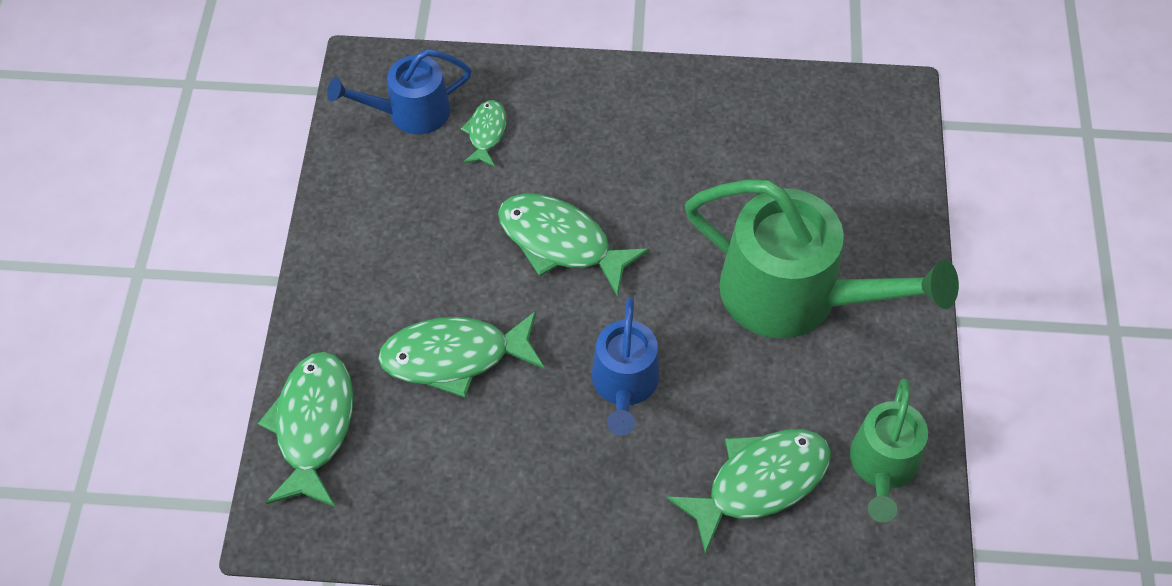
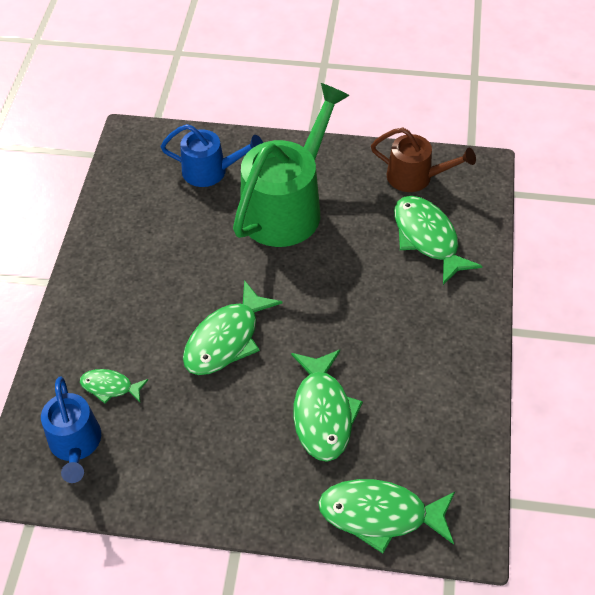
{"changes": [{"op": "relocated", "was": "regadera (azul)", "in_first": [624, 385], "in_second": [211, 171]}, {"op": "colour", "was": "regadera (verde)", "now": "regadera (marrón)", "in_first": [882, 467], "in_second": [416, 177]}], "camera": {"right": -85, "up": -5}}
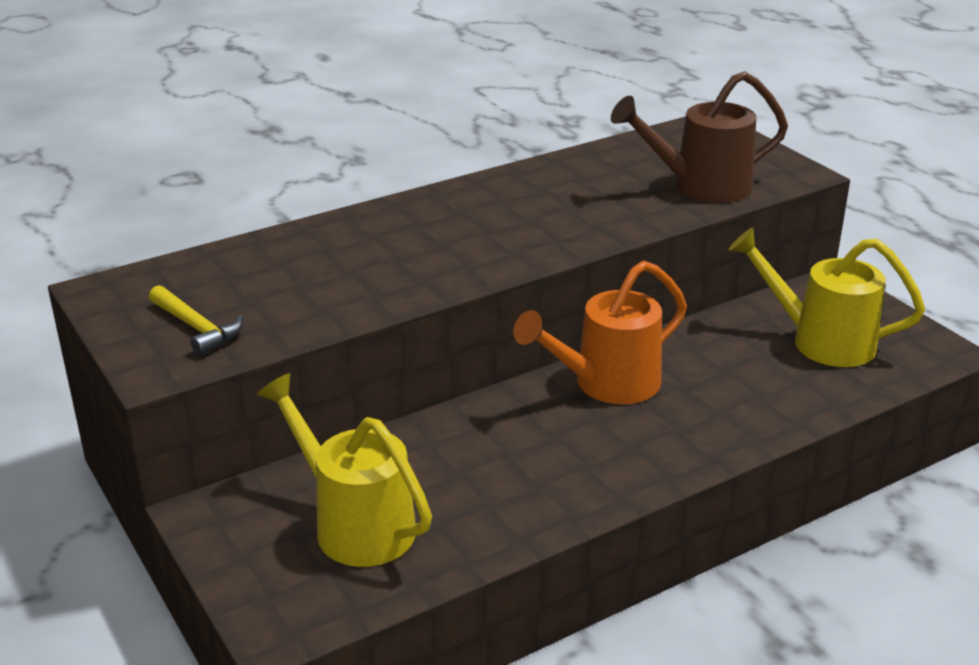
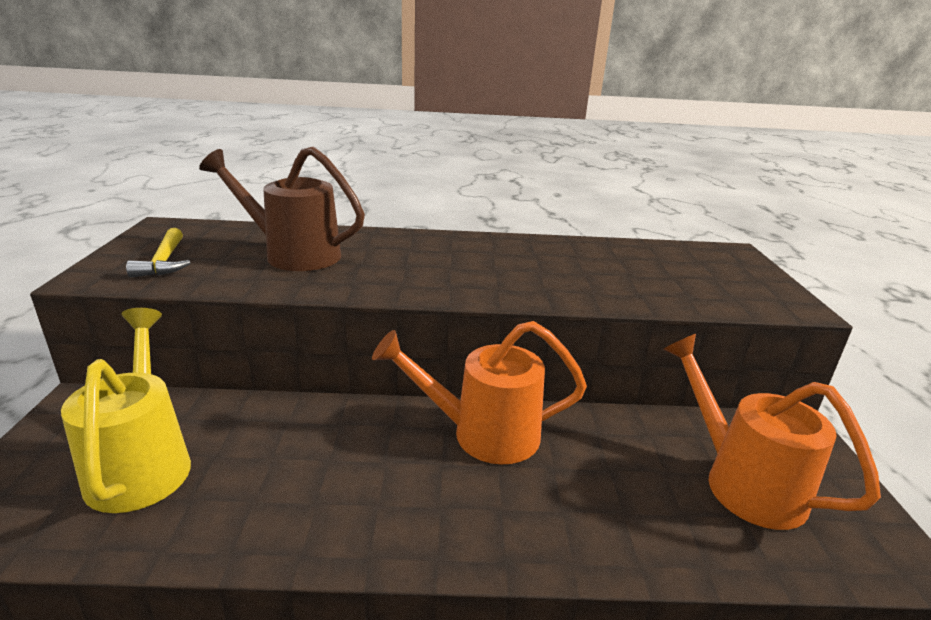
{"changes": [{"op": "relocated", "was": "regadera (marrón)", "in_first": [700, 186], "in_second": [293, 254]}, {"op": "colour", "was": "regadera (amarillo)", "now": "regadera (naranja)", "in_first": [820, 341], "in_second": [742, 481]}], "camera": {"right": 30, "up": -5}}
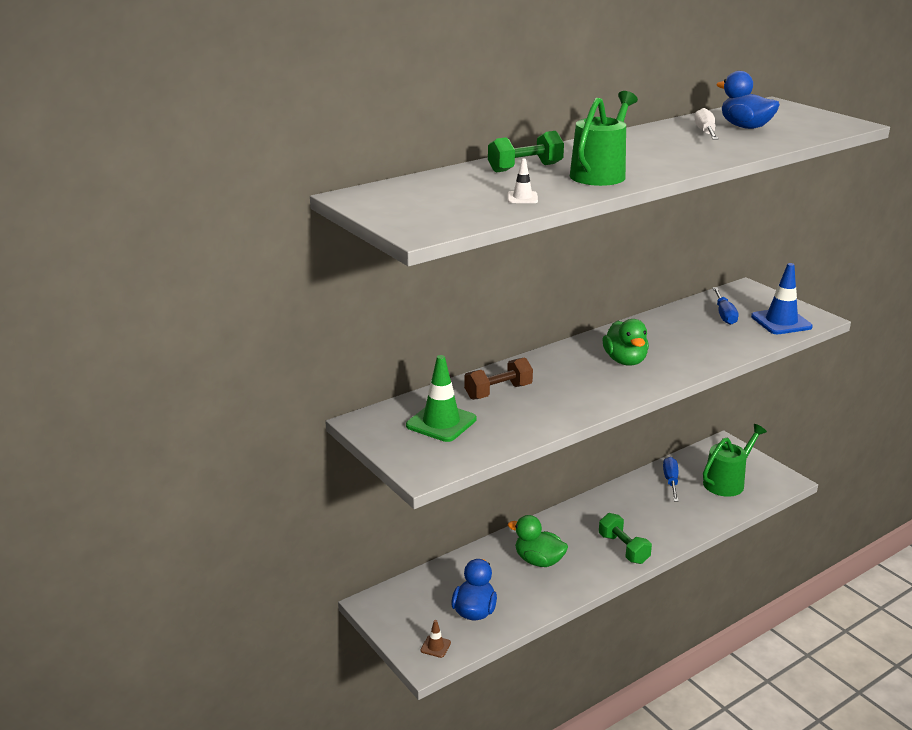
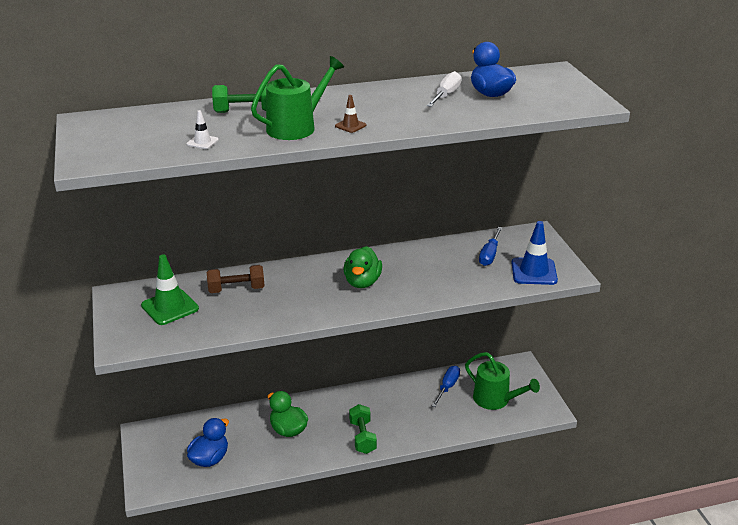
{"changes": [{"op": "relocated", "was": "cono de tráfico (marrón)", "in_first": [435, 646], "in_second": [350, 126]}, {"op": "spun", "was": "regadera (verde)", "in_first": [727, 482], "in_second": [495, 399], "clockwise": 60}], "camera": {"right": 20, "up": 5}}
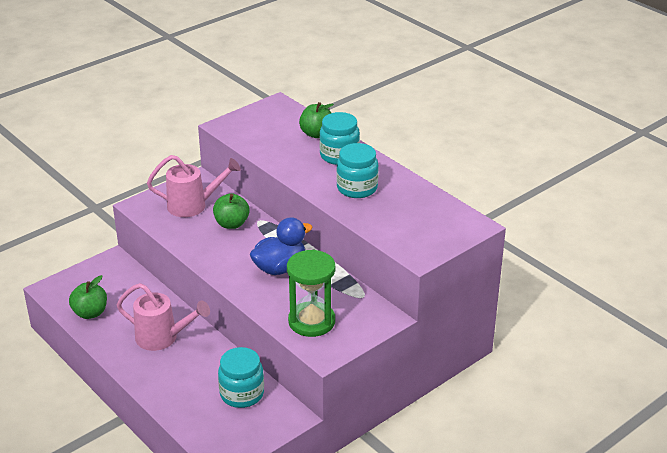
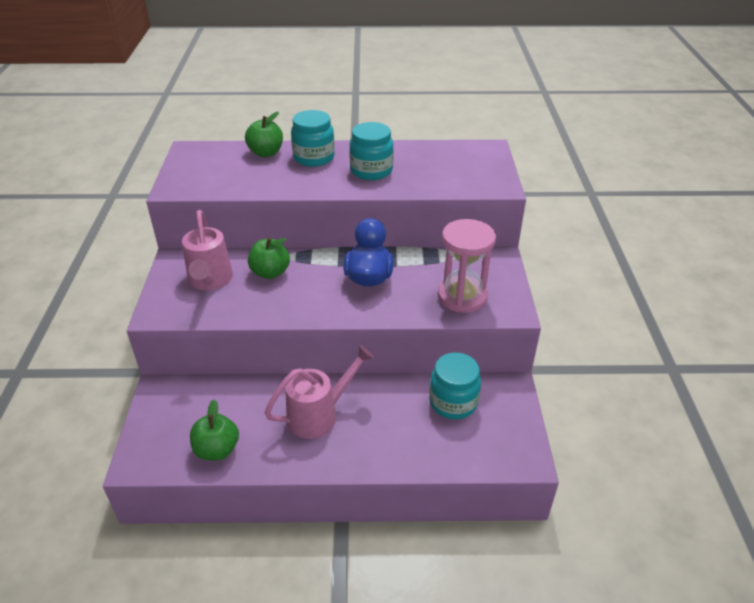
{"changes": [{"op": "colour", "was": "reloj de arena (verde)", "now": "reloj de arena (rosa)", "in_first": [311, 321], "in_second": [462, 296]}, {"op": "spun", "was": "regadera (rosa)", "in_first": [193, 206], "in_second": [210, 281], "clockwise": 135}], "camera": {"right": -50, "up": 5}}
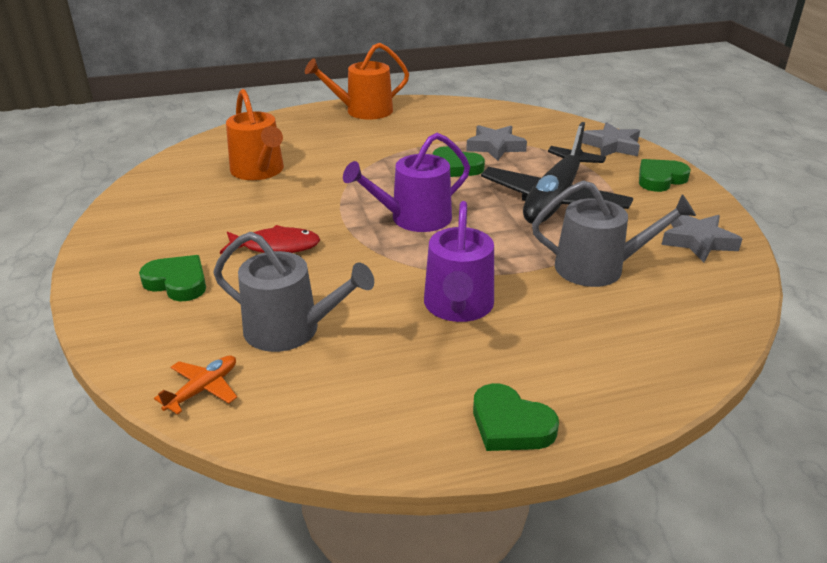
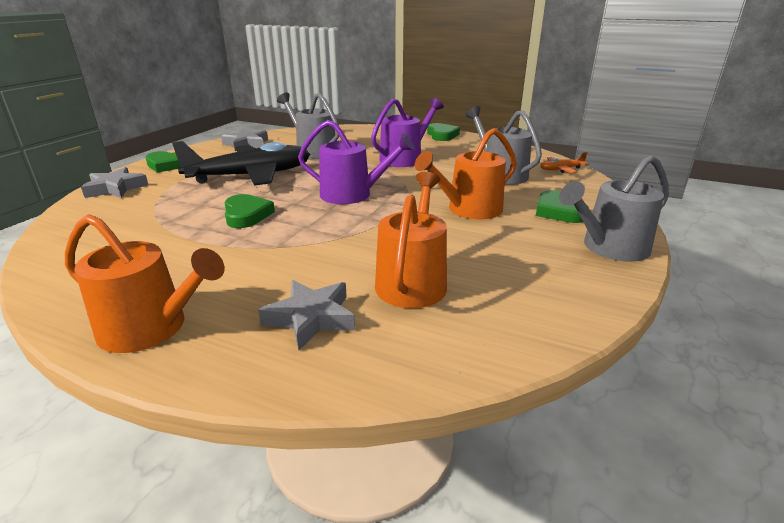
{"changes": [{"op": "appeared", "now": "regadera (gris)", "in_second": [610, 248]}, {"op": "relocated", "was": "estrella (gris)", "in_first": [495, 147], "in_second": [311, 318]}, {"op": "exchanged", "was": "pez (rojo)", "now": "regadera (naranja)", "in_first": [276, 246], "in_second": [469, 209]}], "camera": {"right": -140, "up": -5}}
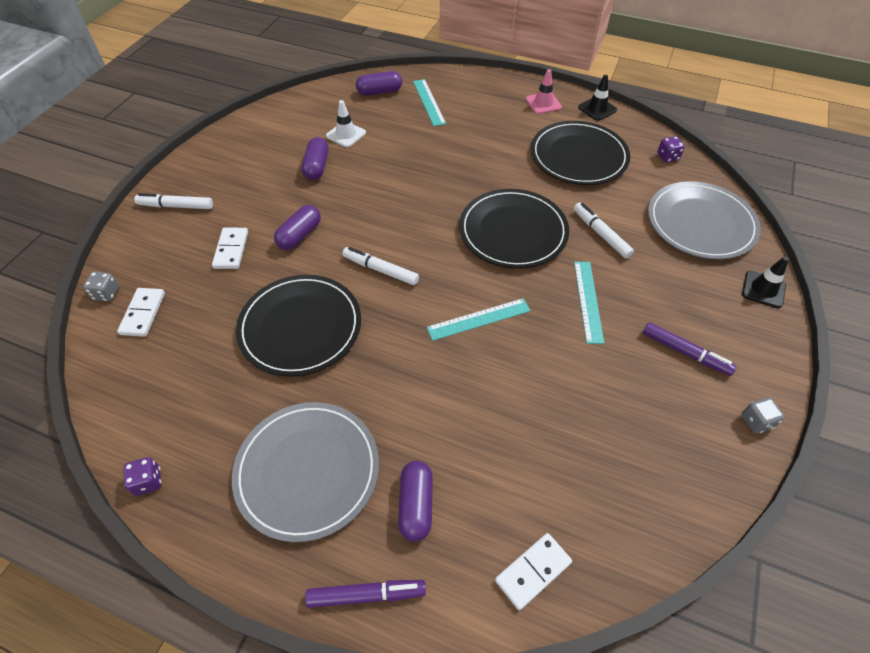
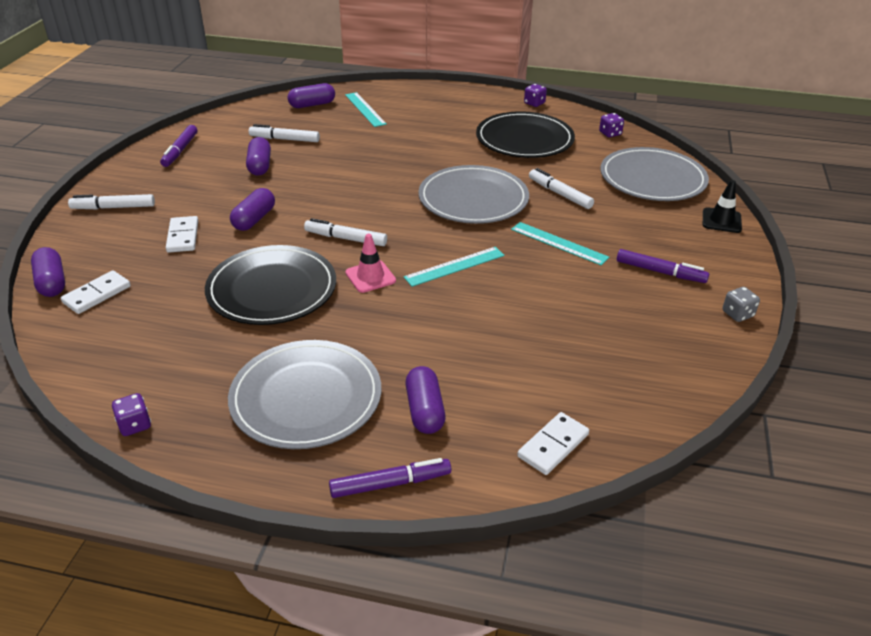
{"changes": [{"op": "appeared", "now": "rotulador (morado)", "in_second": [180, 150]}, {"op": "relocated", "was": "cono de tráfico (rosa)", "in_first": [543, 103], "in_second": [370, 277]}, {"op": "exchanged", "was": "dado (gris)", "now": "cápsula (morado)", "in_first": [106, 293], "in_second": [52, 282]}, {"op": "exchanged", "was": "cono de tráfico (blanco)", "now": "rotulador (blanco)", "in_first": [346, 134], "in_second": [284, 139]}, {"op": "exchanged", "was": "cono de tráfico (negro)", "now": "dado (morado)", "in_first": [597, 109], "in_second": [534, 103]}, {"op": "colour", "was": "plato (negro)", "now": "plato (gris)", "in_first": [513, 231], "in_second": [473, 199]}, {"op": "spun", "was": "ficha de dominó (blanco)", "in_first": [143, 313], "in_second": [97, 294], "clockwise": 45}, {"op": "spun", "was": "regla (turquesa)", "in_first": [588, 301], "in_second": [559, 243], "clockwise": -45}], "camera": {"right": -10, "up": -15}}
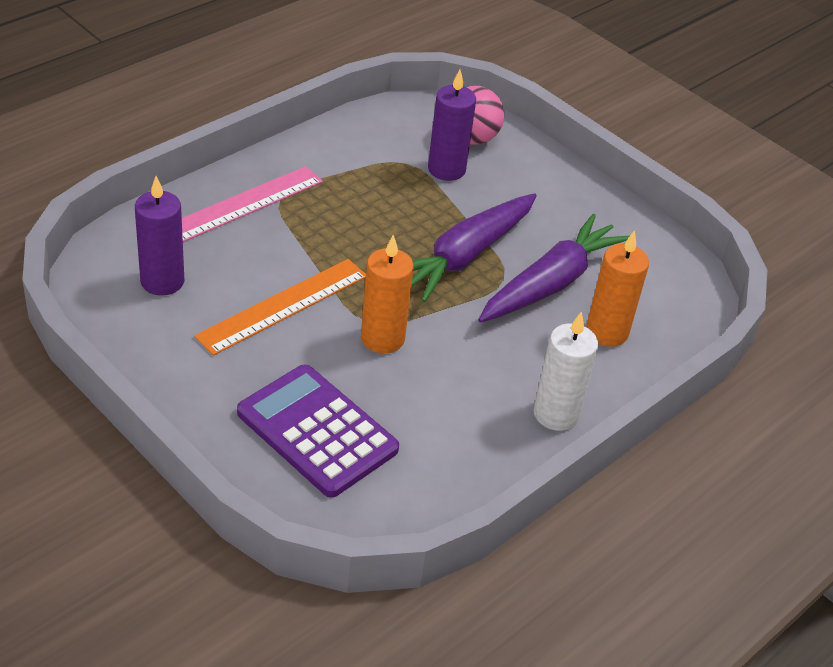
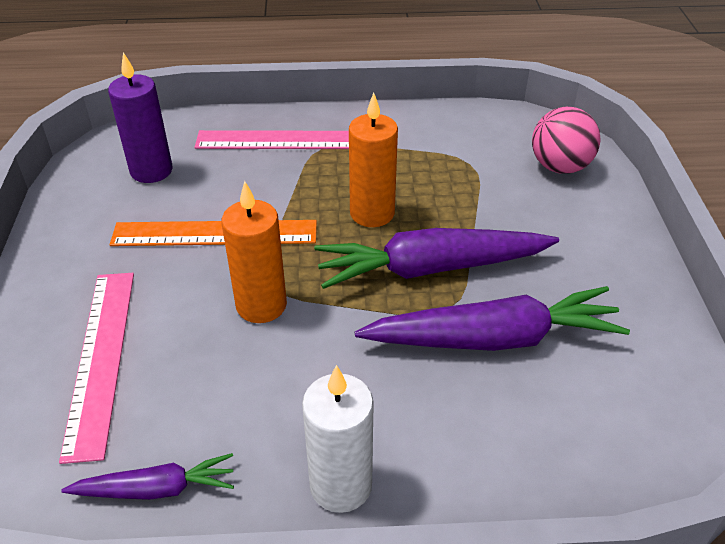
{"changes": [{"op": "missing", "was": "vela (morado)", "in_first": [446, 169]}, {"op": "appeared", "now": "zanahoria (morado)", "in_second": [156, 489]}, {"op": "relocated", "was": "vela (naranja)", "in_first": [607, 332], "in_second": [372, 213]}, {"op": "exchanged", "was": "calculadora (morado)", "now": "regla (rosa)", "in_first": [317, 431], "in_second": [100, 358]}], "camera": {"right": 45, "up": 0}}
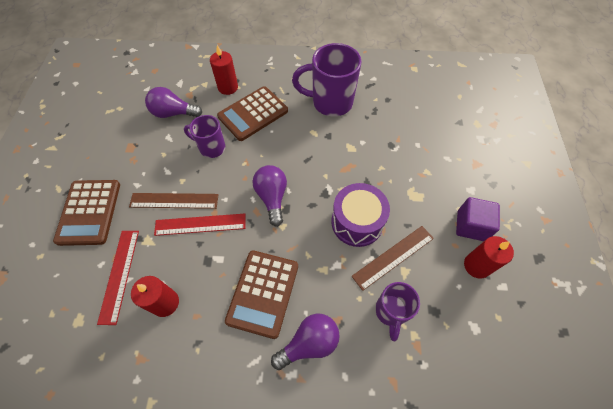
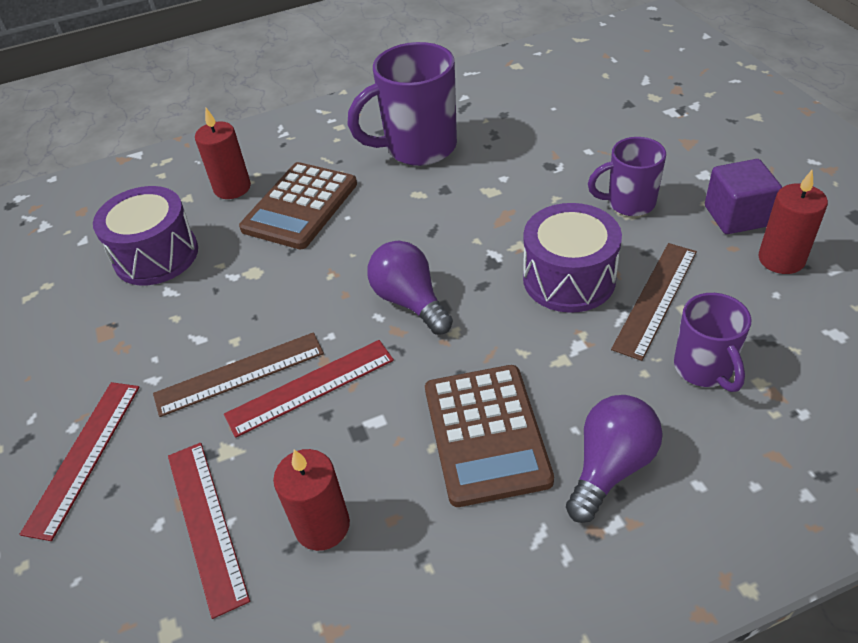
{"changes": [{"op": "relocated", "was": "taza (morado)", "in_first": [211, 148], "in_second": [629, 203]}, {"op": "exchanged", "was": "calculadora (marrón)", "now": "regla (rojo)", "in_first": [89, 212], "in_second": [84, 456]}, {"op": "exchanged", "was": "bombilla (morado)", "now": "tambor (morado)", "in_first": [173, 113], "in_second": [156, 255]}], "camera": {"right": -20, "up": -15}}
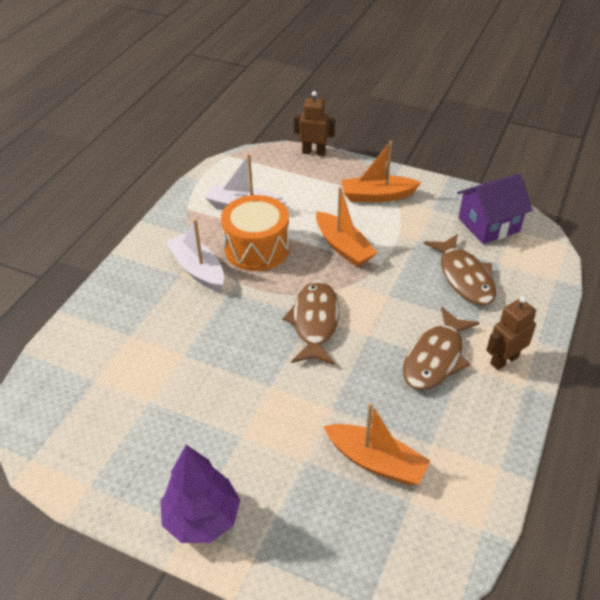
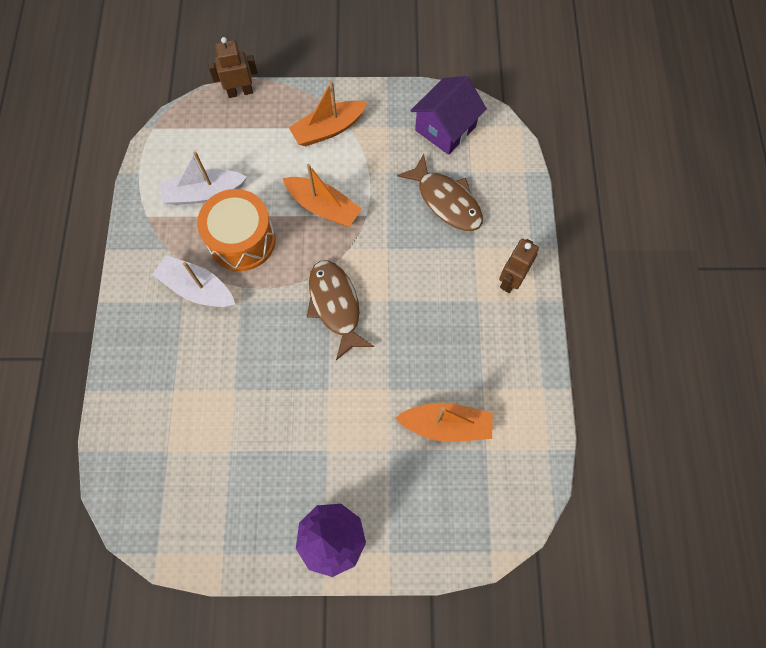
{"changes": [{"op": "missing", "was": "pez (marrón)", "in_first": [435, 358]}], "camera": {"right": -25, "up": 25}}
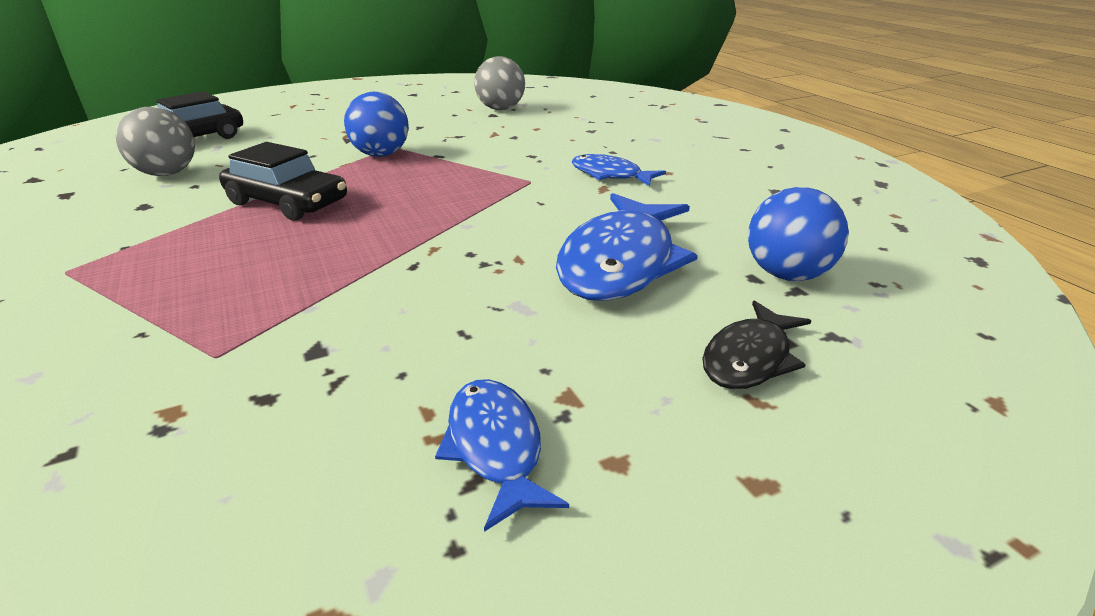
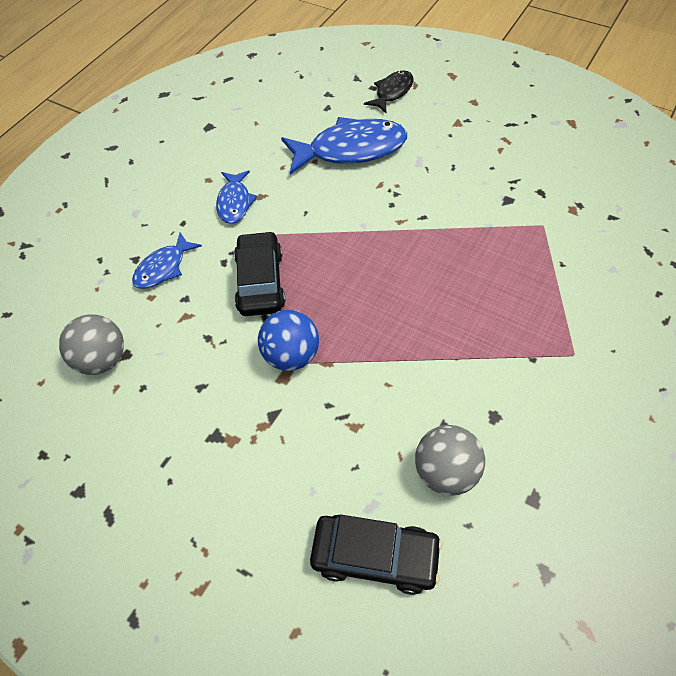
{"changes": [{"op": "missing", "was": "pelota (azul)", "in_first": [787, 275]}, {"op": "relocated", "was": "coche (negro)", "in_first": [287, 202], "in_second": [260, 281]}, {"op": "relocated", "was": "pez (azul)", "in_first": [495, 447], "in_second": [163, 268]}, {"op": "spun", "was": "pez (negro)", "in_first": [750, 358], "in_second": [392, 92], "clockwise": -60}], "camera": {"right": -120, "up": 25}}
